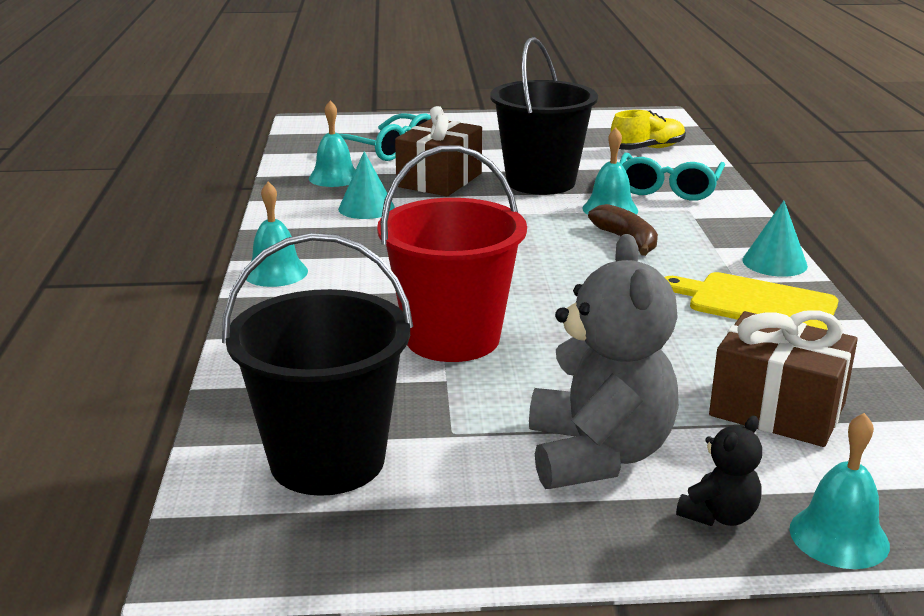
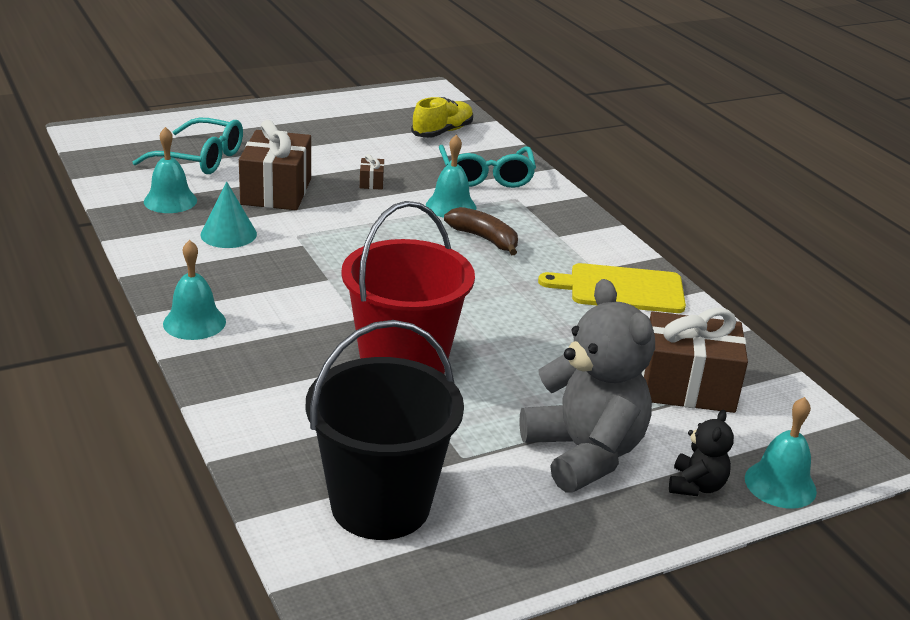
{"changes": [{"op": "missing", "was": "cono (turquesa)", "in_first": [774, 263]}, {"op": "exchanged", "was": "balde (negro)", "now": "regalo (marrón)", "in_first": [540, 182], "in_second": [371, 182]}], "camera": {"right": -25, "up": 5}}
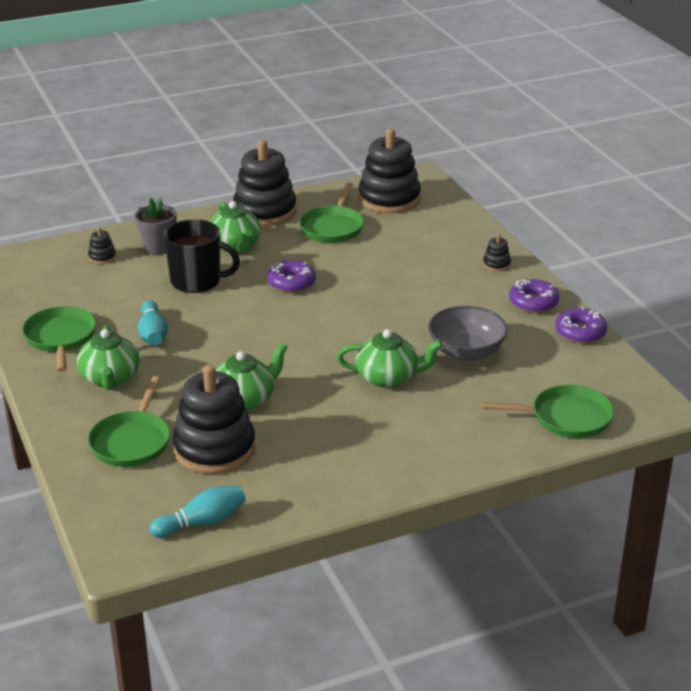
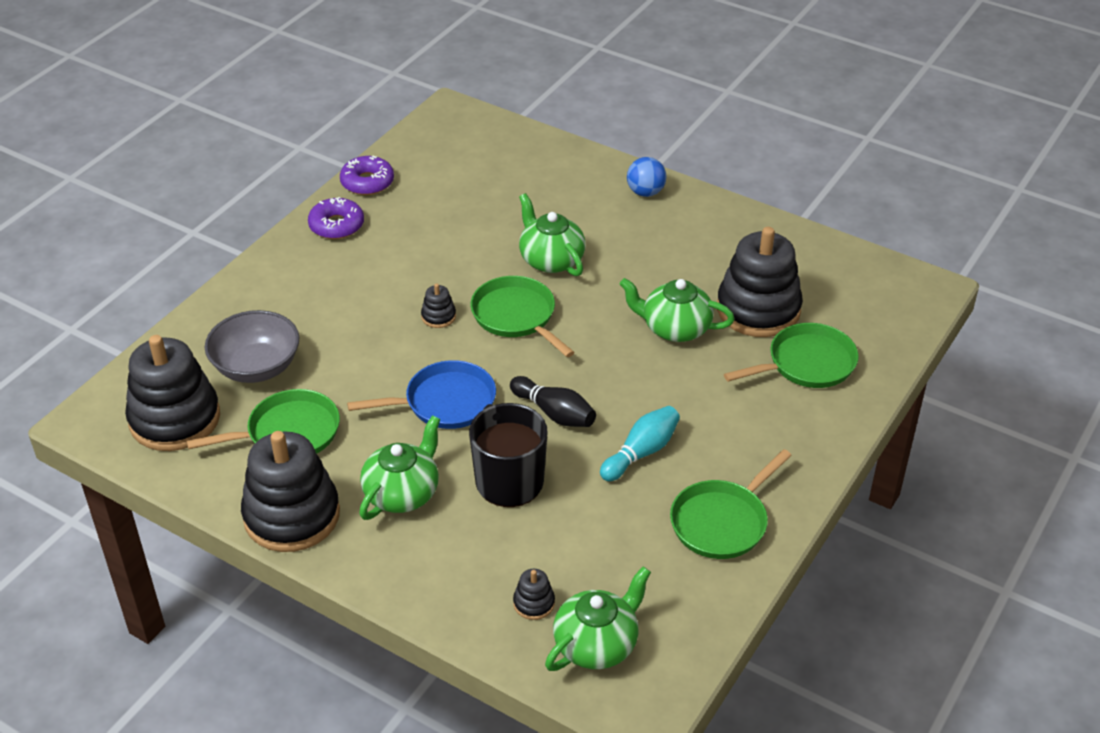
{"changes": [{"op": "missing", "was": "maceta (gris)", "in_first": [158, 247]}, {"op": "missing", "was": "bolo (turquesa)", "in_first": [202, 522]}, {"op": "appeared", "now": "bolo (negro)", "in_second": [554, 413]}, {"op": "appeared", "now": "pelota (azul)", "in_second": [645, 192]}, {"op": "relocated", "was": "tetera (verde)", "in_first": [110, 378], "in_second": [597, 644]}, {"op": "relocated", "was": "cuenco (gris)", "in_first": [466, 352], "in_second": [256, 367]}, {"op": "relocated", "was": "sartén (verde)", "in_first": [566, 418], "in_second": [516, 316]}, {"op": "relocated", "was": "juguete apilable (negro)", "in_first": [496, 264], "in_second": [438, 316]}, {"op": "exchanged", "was": "rosquilla (morado)", "now": "sartén (azul)", "in_first": [291, 283], "in_second": [444, 402]}], "camera": {"right": -125, "up": 10}}
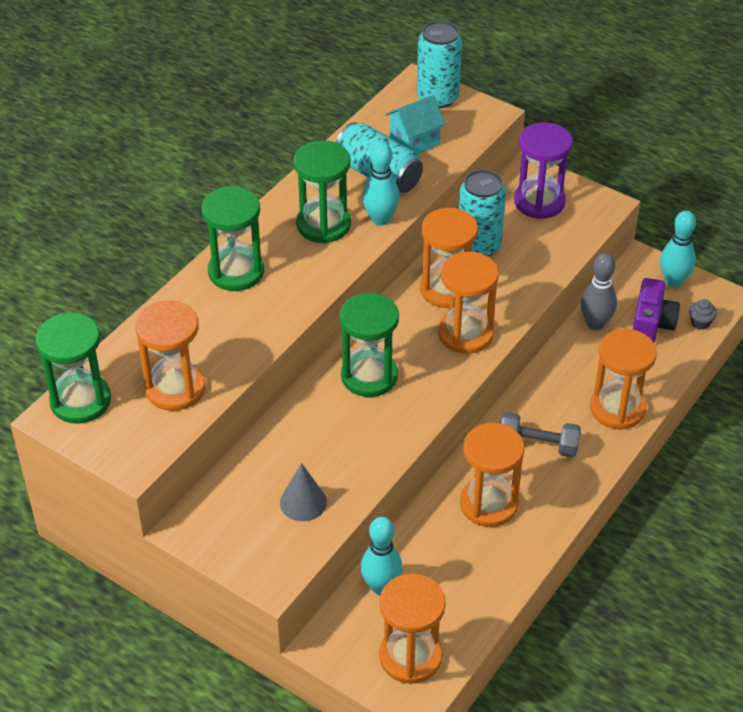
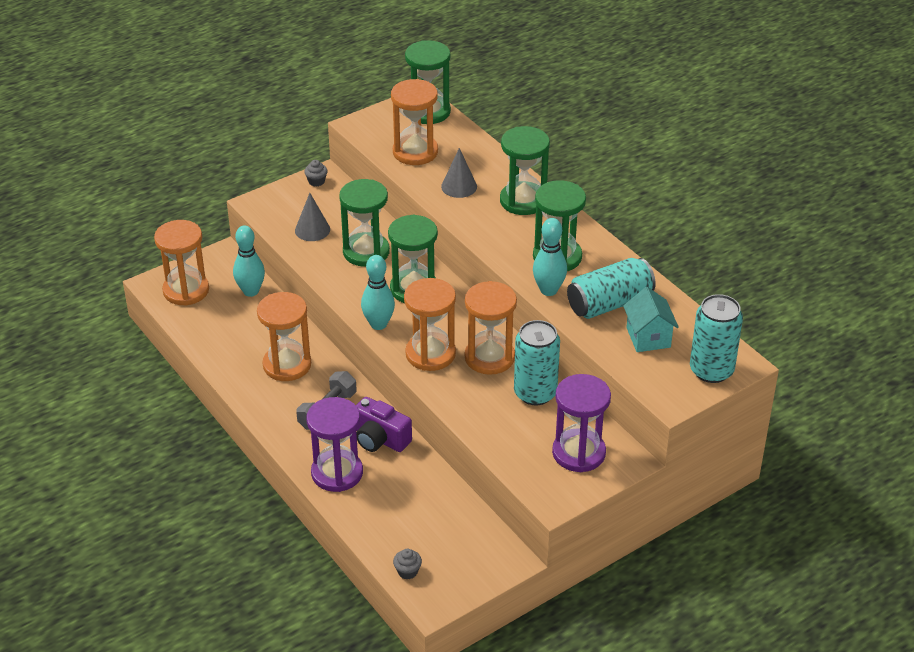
{"changes": [{"op": "missing", "was": "bolo (gris)", "in_first": [595, 324]}, {"op": "appeared", "now": "magdalena (gris)", "in_second": [316, 181]}, {"op": "appeared", "now": "reloj de arena (verde)", "in_second": [366, 252]}, {"op": "appeared", "now": "cono (gris)", "in_second": [459, 186]}, {"op": "relocated", "was": "cámara (morado)", "in_first": [651, 324], "in_second": [380, 439]}, {"op": "relocated", "was": "bolo (turquesa)", "in_first": [673, 281], "in_second": [378, 324]}, {"op": "colour", "was": "reloj de arena (naranja)", "now": "reloj de arena (morado)", "in_first": [617, 409], "in_second": [337, 473]}], "camera": {"right": 110, "up": -5}}
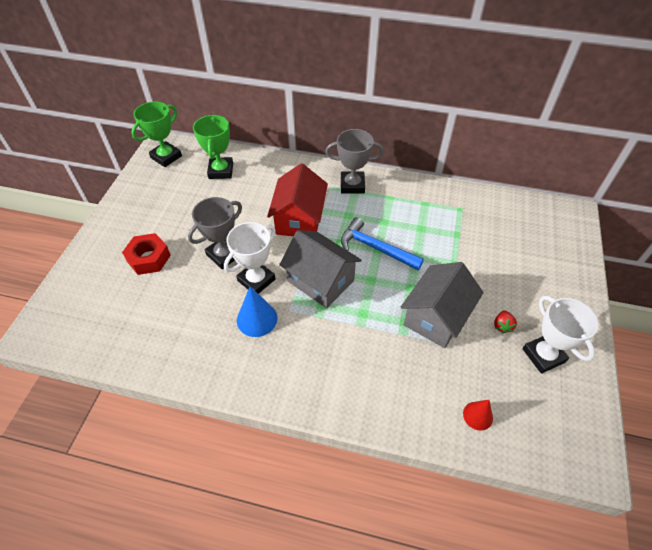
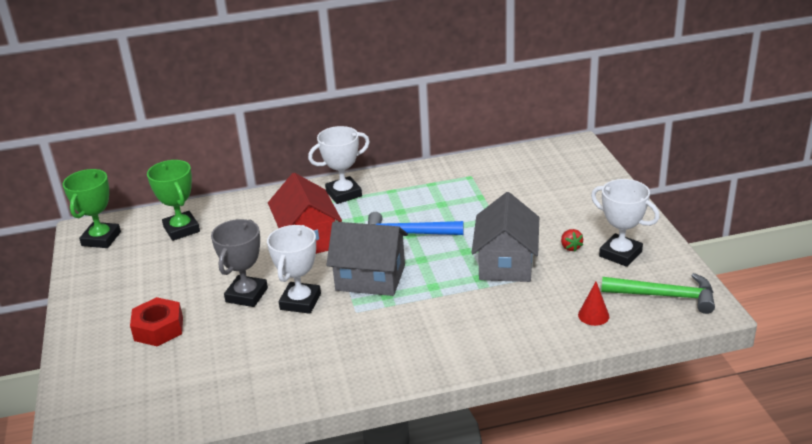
{"changes": [{"op": "missing", "was": "cono (azul)", "in_first": [257, 319]}, {"op": "appeared", "now": "martillo (verde)", "in_second": [664, 296]}, {"op": "colour", "was": "trofeo (gris)", "now": "trofeo (blanco)", "in_first": [352, 185], "in_second": [344, 194]}], "camera": {"right": -25, "up": -20}}
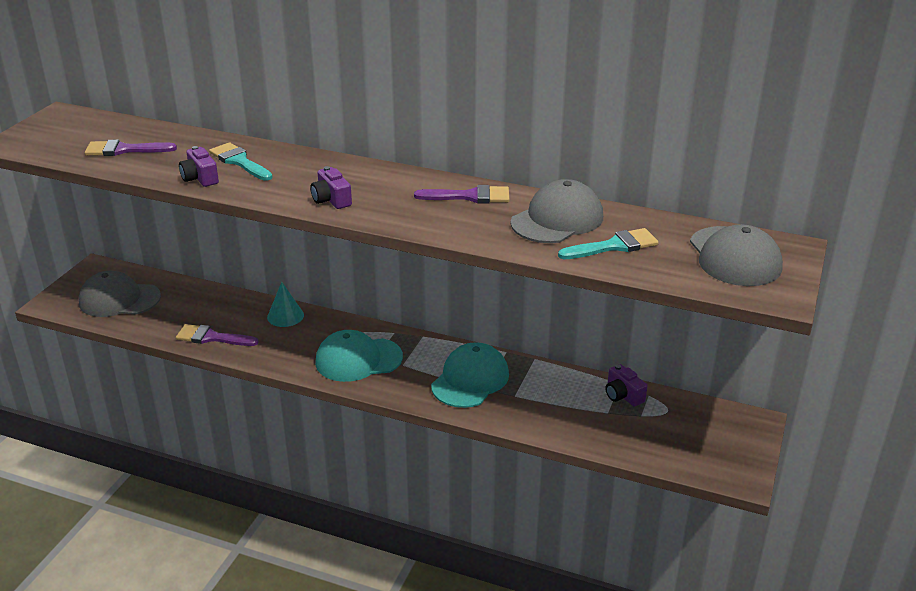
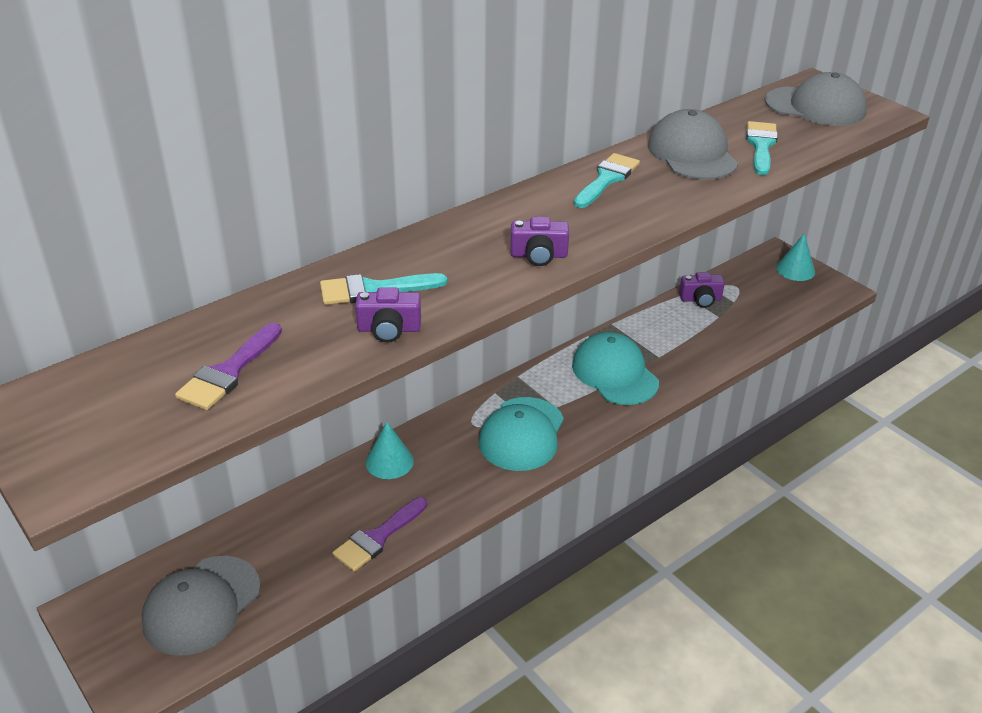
{"changes": [{"op": "appeared", "now": "cono (turquesa)", "in_second": [795, 270]}, {"op": "colour", "was": "pincel (morado)", "now": "pincel (turquesa)", "in_first": [470, 196], "in_second": [607, 179]}], "camera": {"right": -60, "up": 5}}
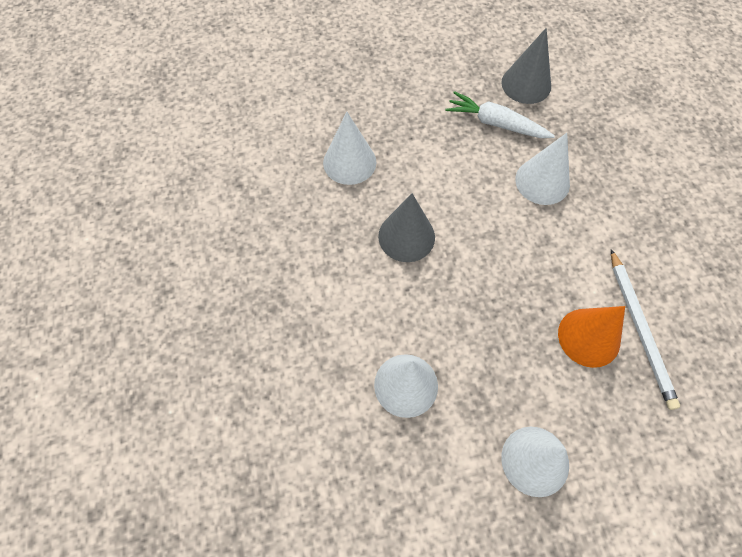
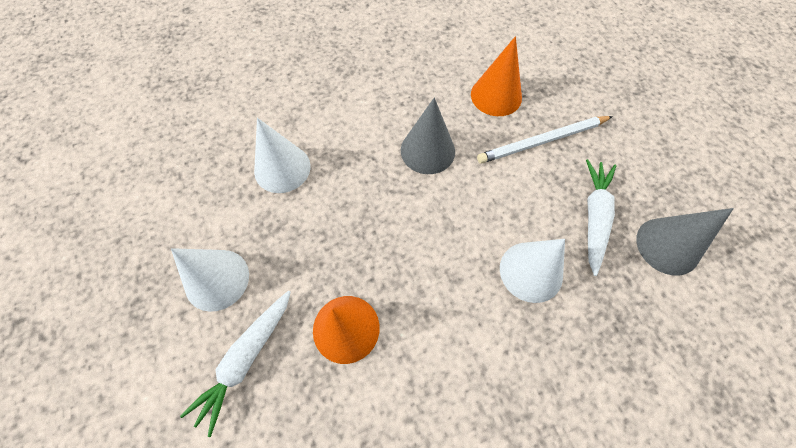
{"changes": [{"op": "appeared", "now": "zanahoria (blanco)", "in_second": [246, 359]}, {"op": "relocated", "was": "lápiz (blanco)", "in_first": [640, 329], "in_second": [542, 141]}, {"op": "colour", "was": "cono (blanco)", "now": "cono (naranja)", "in_first": [349, 162], "in_second": [496, 95]}], "camera": {"right": 80, "up": 0}}
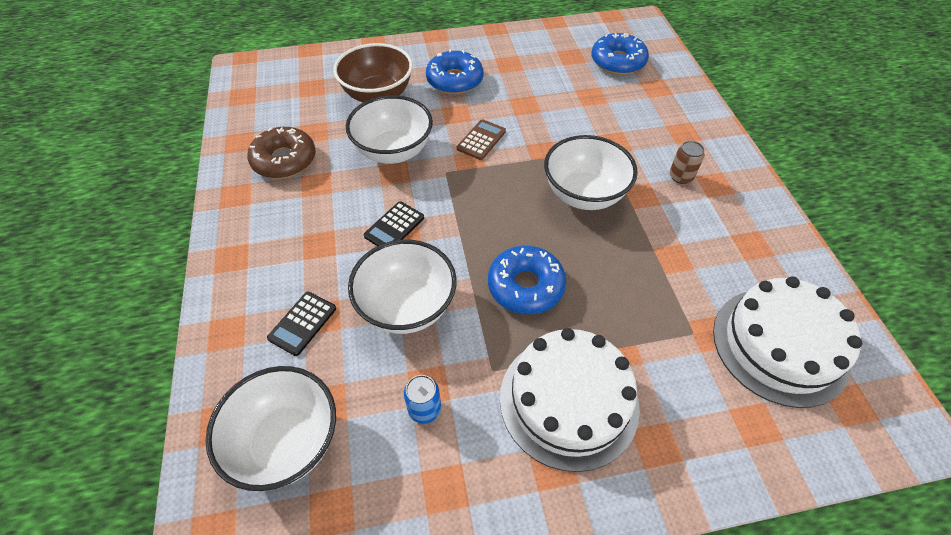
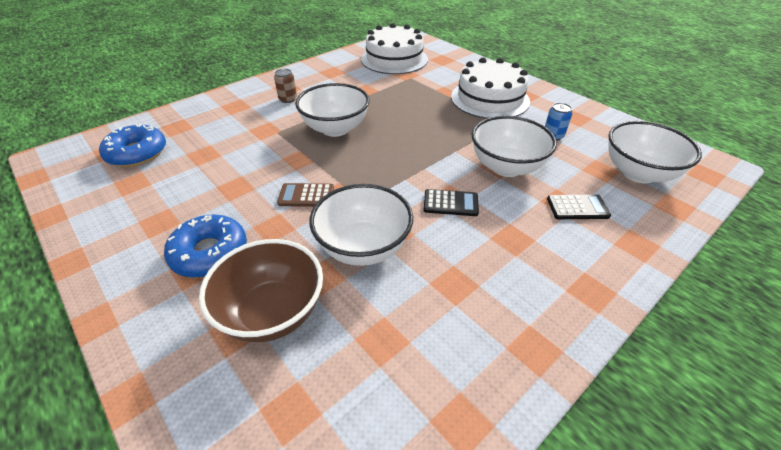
{"changes": [{"op": "missing", "was": "rosquilla (marrón)", "in_first": [284, 160]}, {"op": "missing", "was": "rosquilla (azul)", "in_first": [525, 286]}], "camera": {"right": -120, "up": -10}}
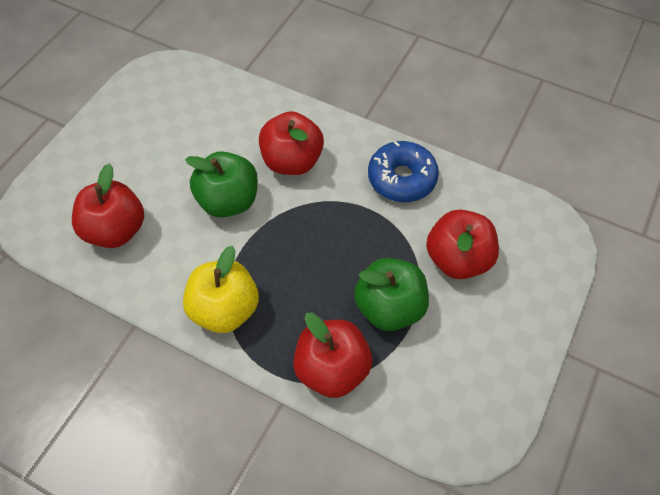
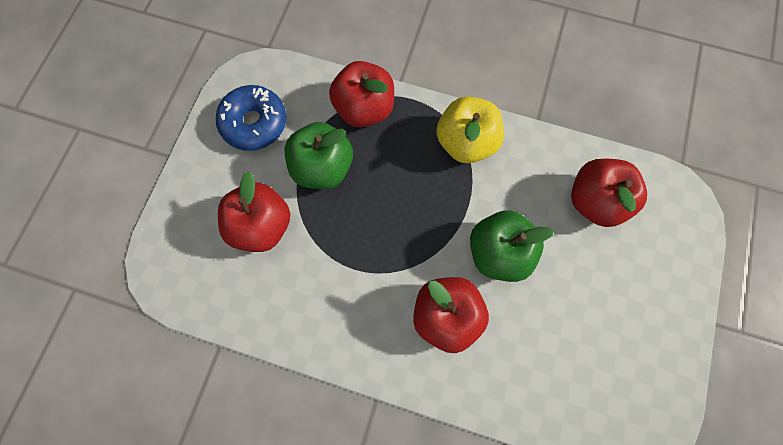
{"changes": [{"op": "relocated", "was": "rosquilla (azul)", "in_first": [402, 178], "in_second": [254, 123]}], "camera": {"right": 170, "up": 15}}
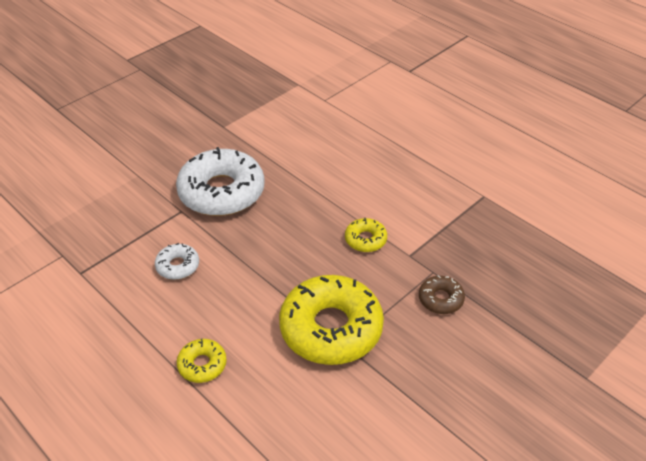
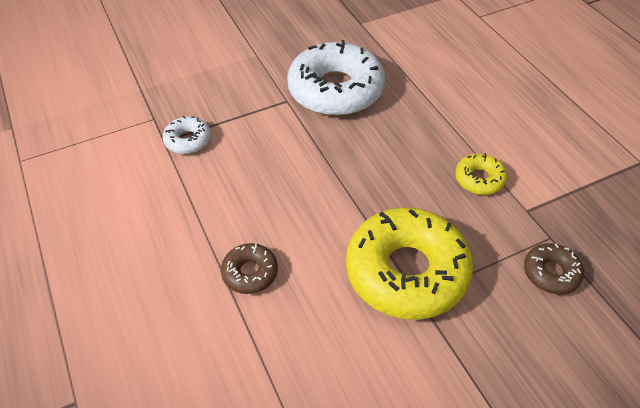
{"changes": [{"op": "relocated", "was": "rosquilla (blanco)", "in_first": [178, 266], "in_second": [188, 140]}, {"op": "colour", "was": "rosquilla (amarillo)", "now": "rosquilla (marrón)", "in_first": [202, 365], "in_second": [250, 273]}], "camera": {"right": 20, "up": 5}}
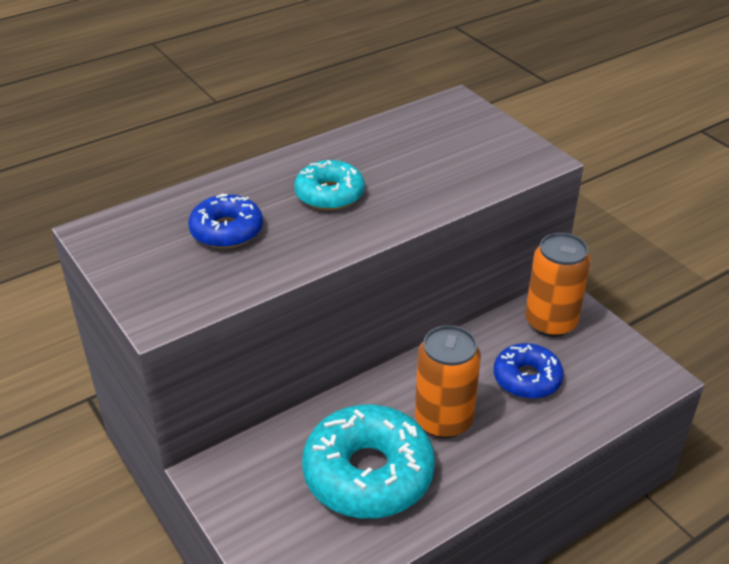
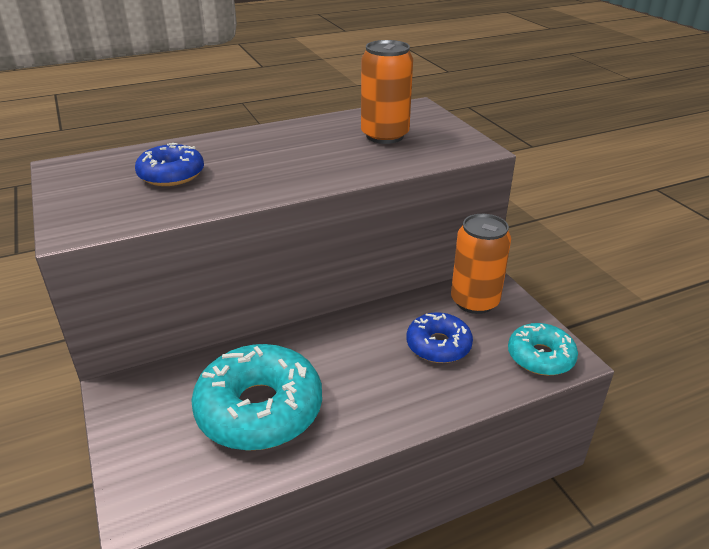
{"changes": [{"op": "relocated", "was": "rosquilla (turquesa)", "in_first": [329, 194], "in_second": [540, 357]}, {"op": "relocated", "was": "lata (naranja)", "in_first": [443, 420], "in_second": [385, 136]}], "camera": {"right": 10, "up": -5}}
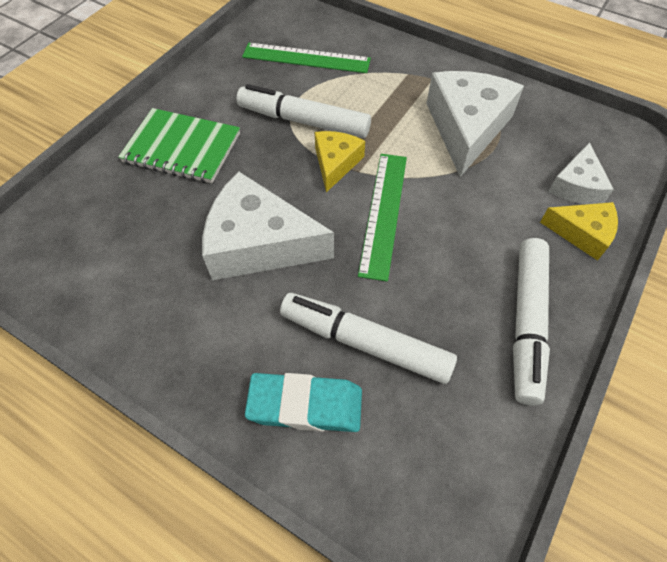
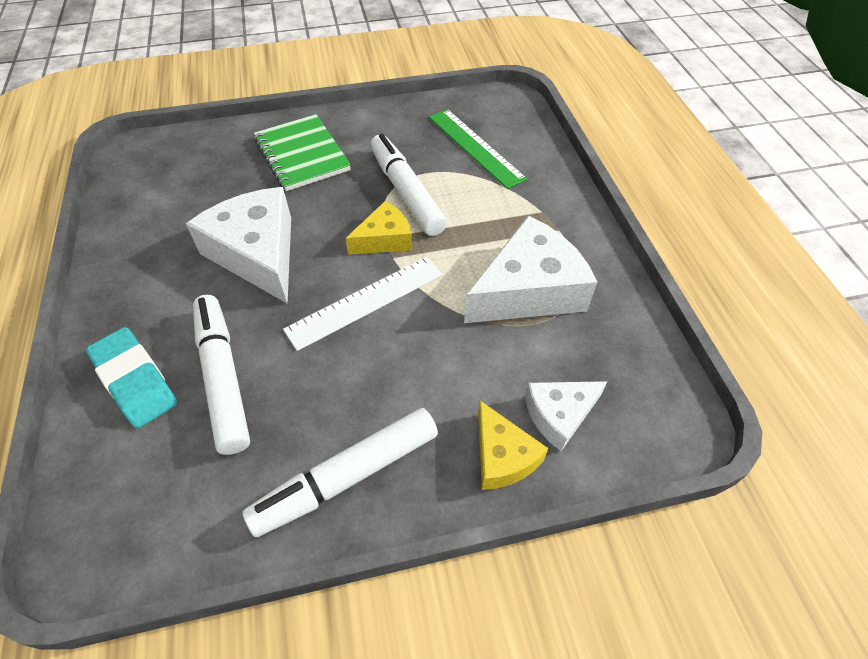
{"changes": [{"op": "colour", "was": "regla (verde)", "now": "regla (blanco)", "in_first": [384, 213], "in_second": [365, 301]}], "camera": {"right": 45, "up": -5}}
